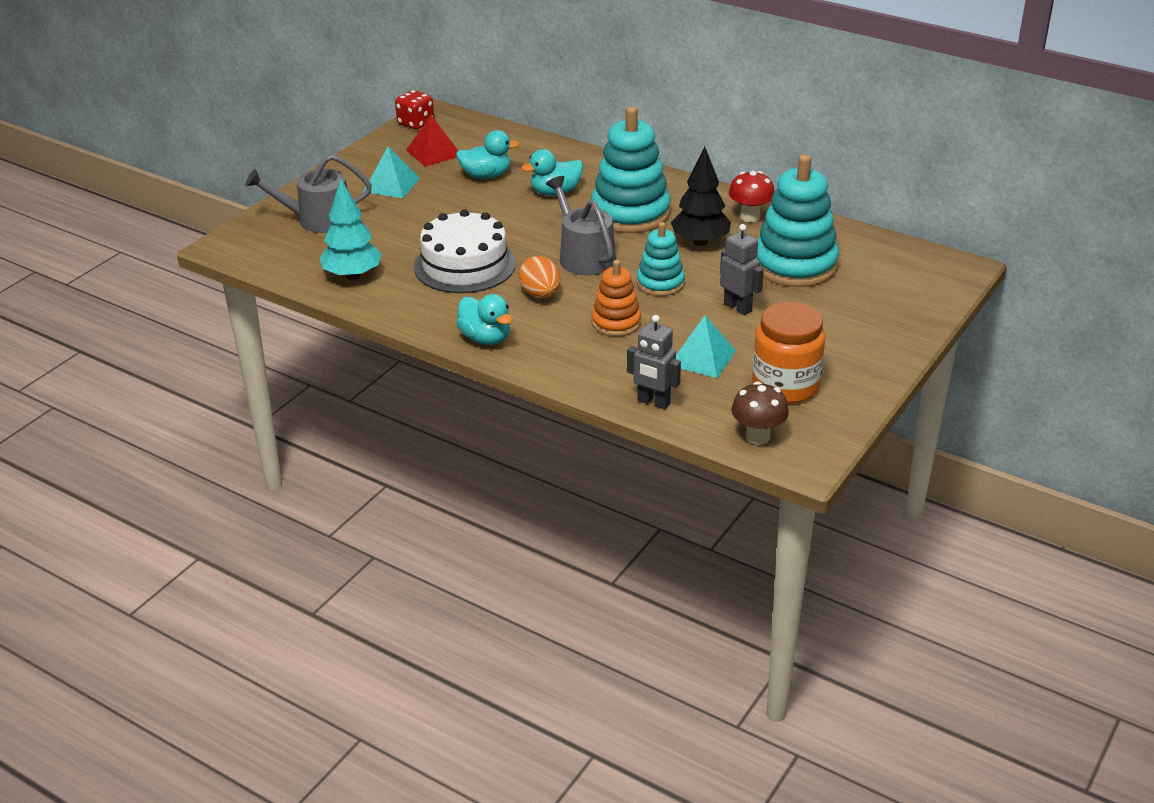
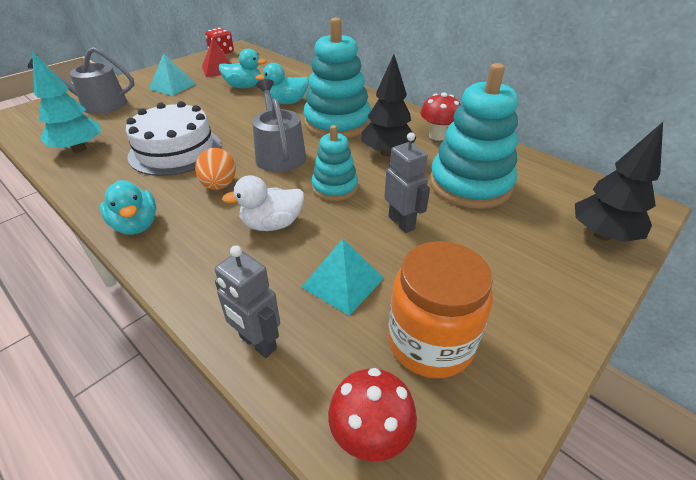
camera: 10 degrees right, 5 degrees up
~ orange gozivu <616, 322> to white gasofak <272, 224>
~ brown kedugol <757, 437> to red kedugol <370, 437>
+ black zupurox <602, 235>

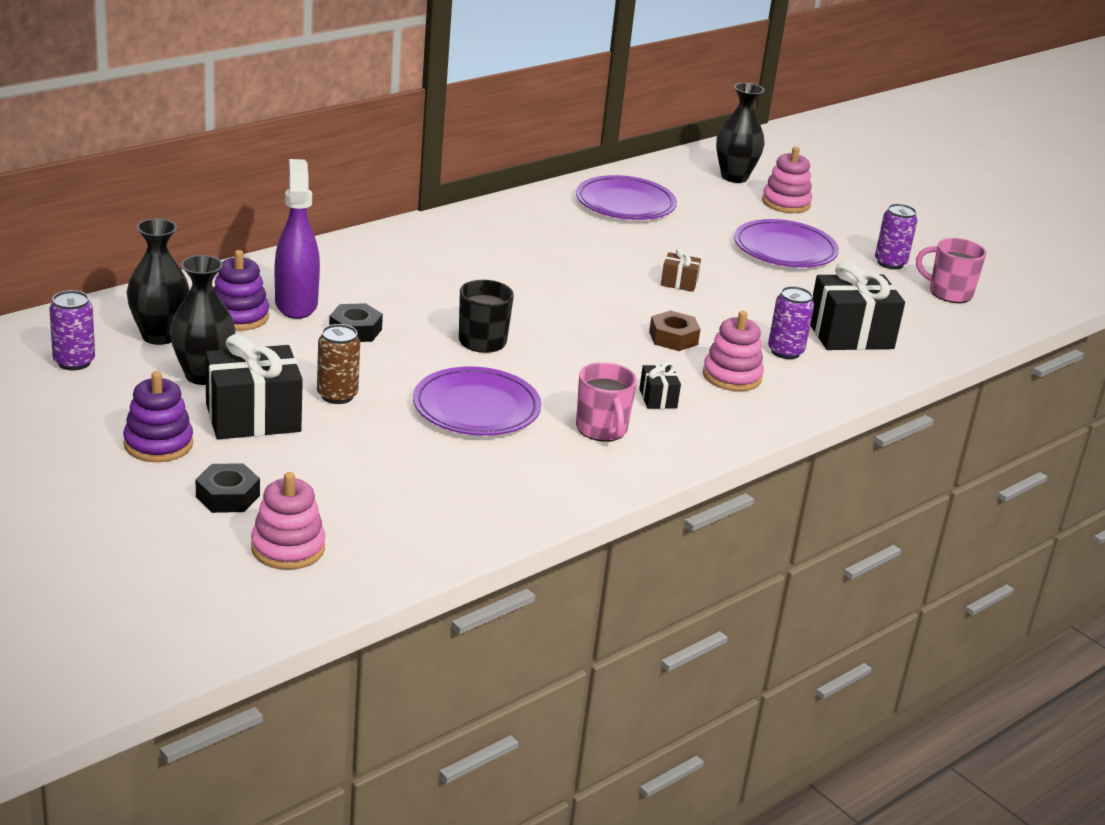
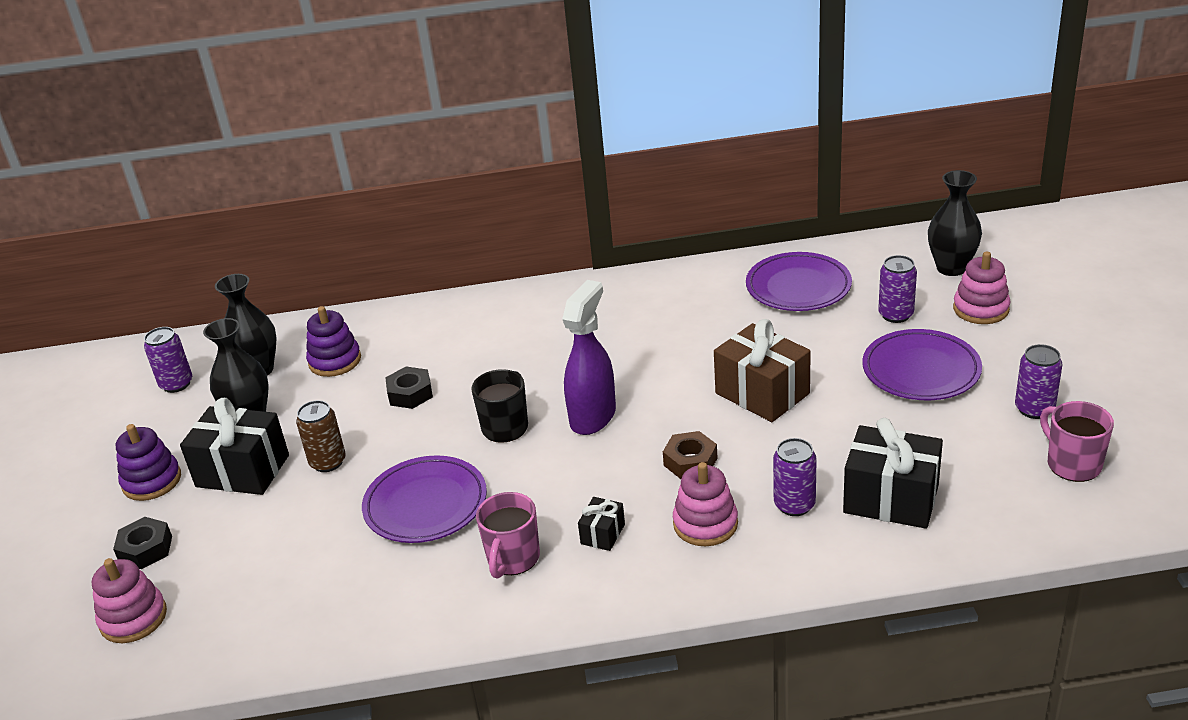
camera: 40 degrees right, 5 degrees up
~ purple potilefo <296, 304> to <593, 416>
~ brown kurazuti <679, 283> = <762, 393> x2.08
+ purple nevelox <895, 315>

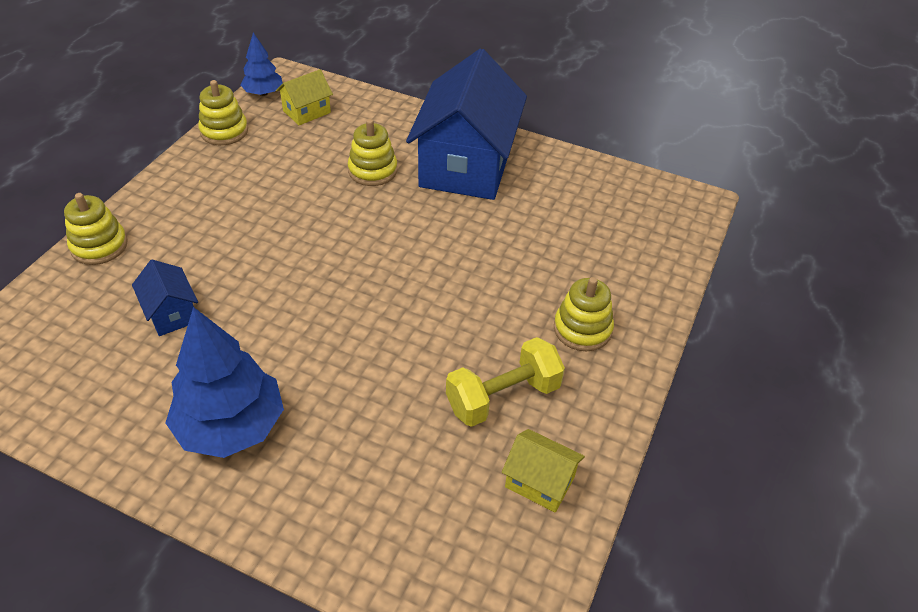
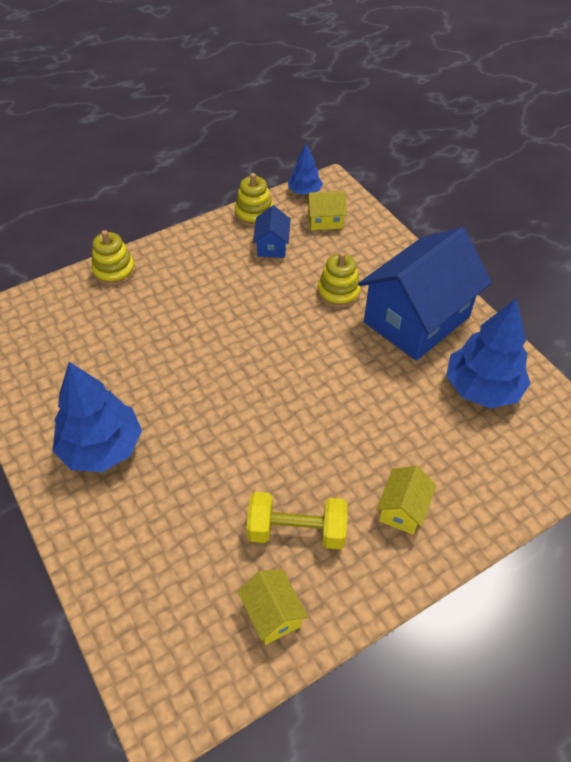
camera: 35 degrees right, 5 degrees up
~ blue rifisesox <171, 313> to <272, 246>
~ yellow gozivu <582, 329> to yellow rifisesox <402, 509>
+ blue zupurox <482, 388>

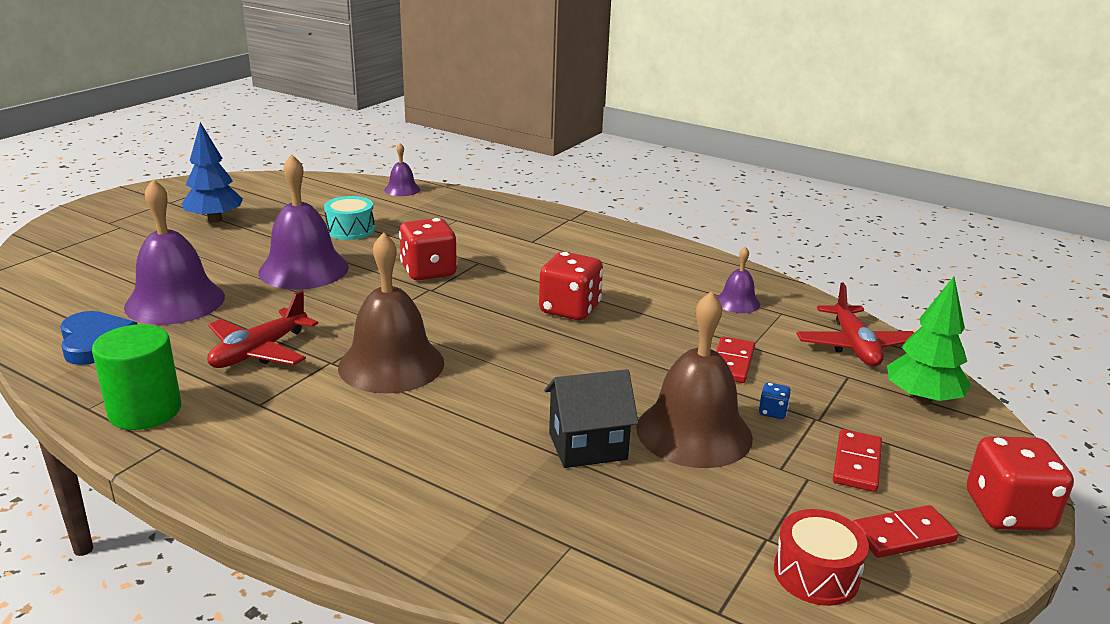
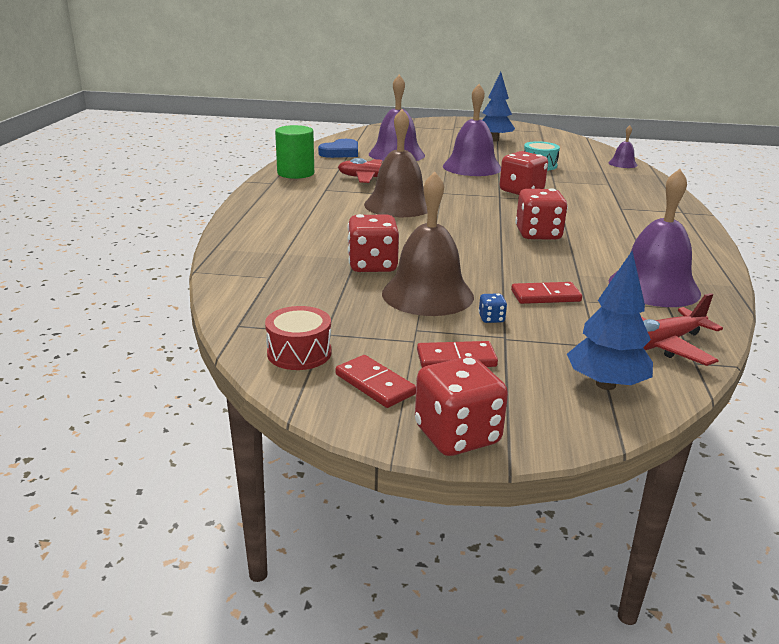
camera: 65 degrees right, 0 degrees up
~ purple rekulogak <737, 302> = <654, 287> x2.02
~ green zupurox <922, 399> to blue zupurox <605, 384>
~ black rifisesox <587, 446> to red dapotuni <372, 266>

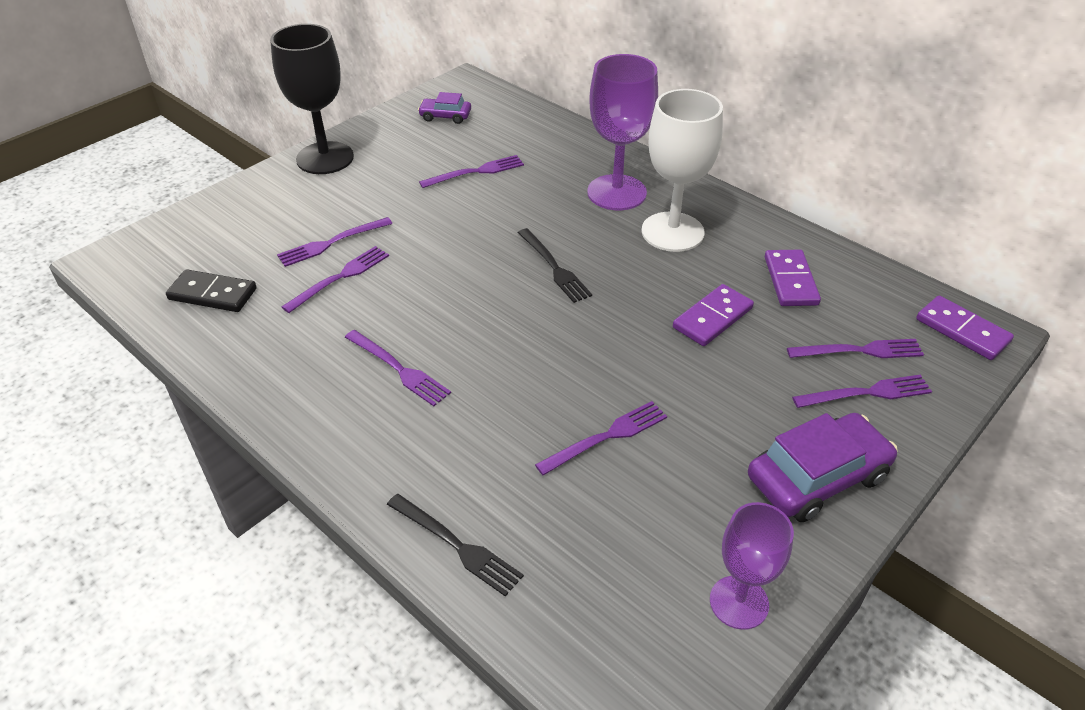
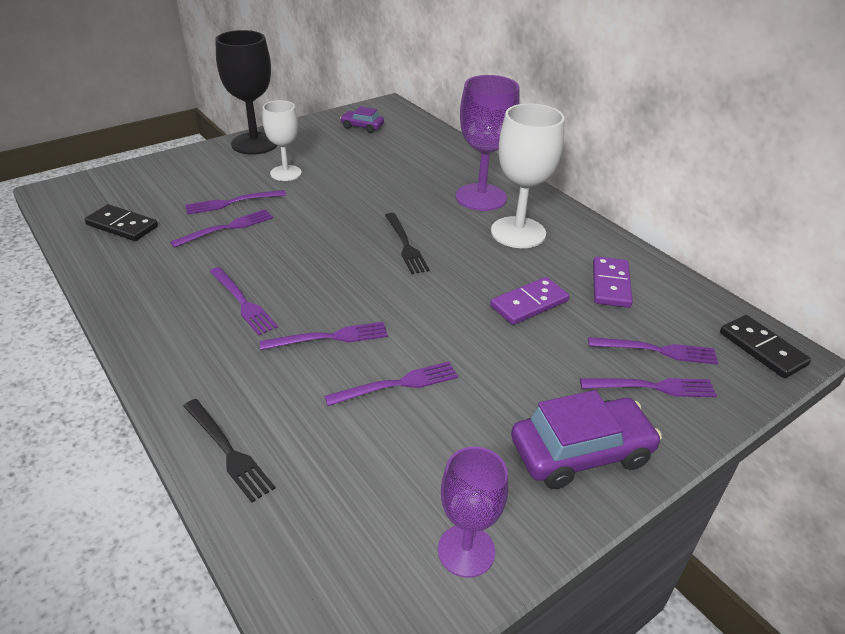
camera: 10 degrees right, 5 degrees down
~ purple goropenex <476, 172> to <330, 337>
~ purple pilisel <962, 330> to black pilisel <762, 349>
+ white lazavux <286, 173>

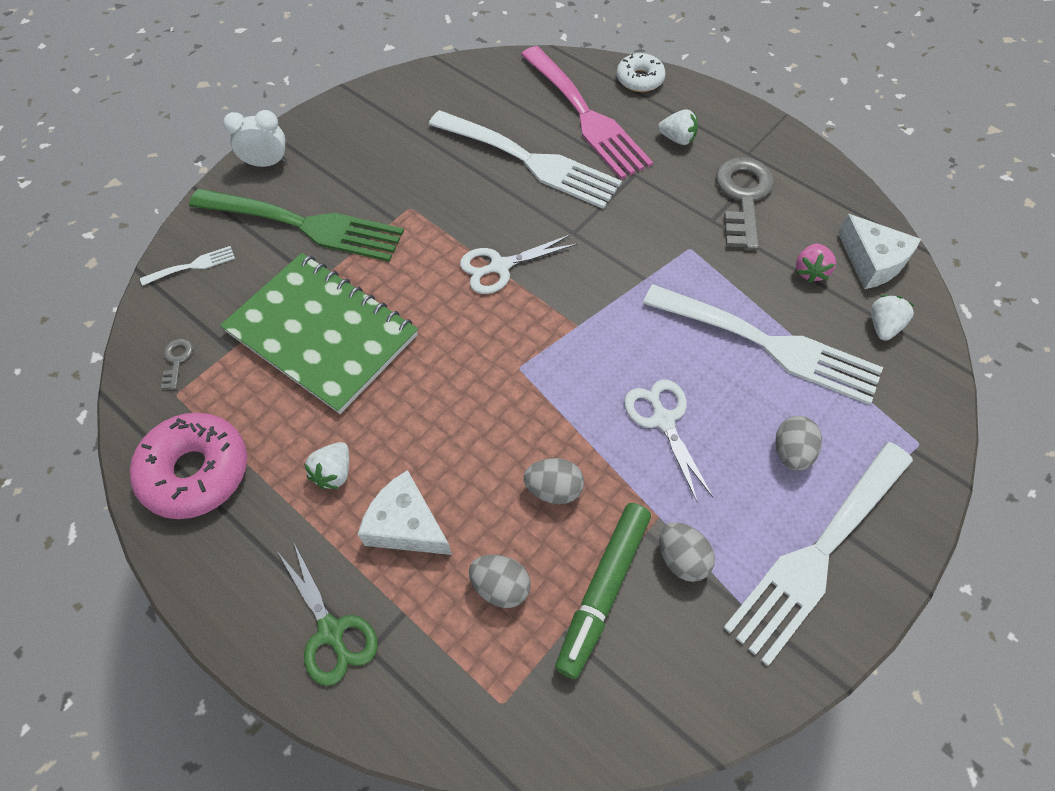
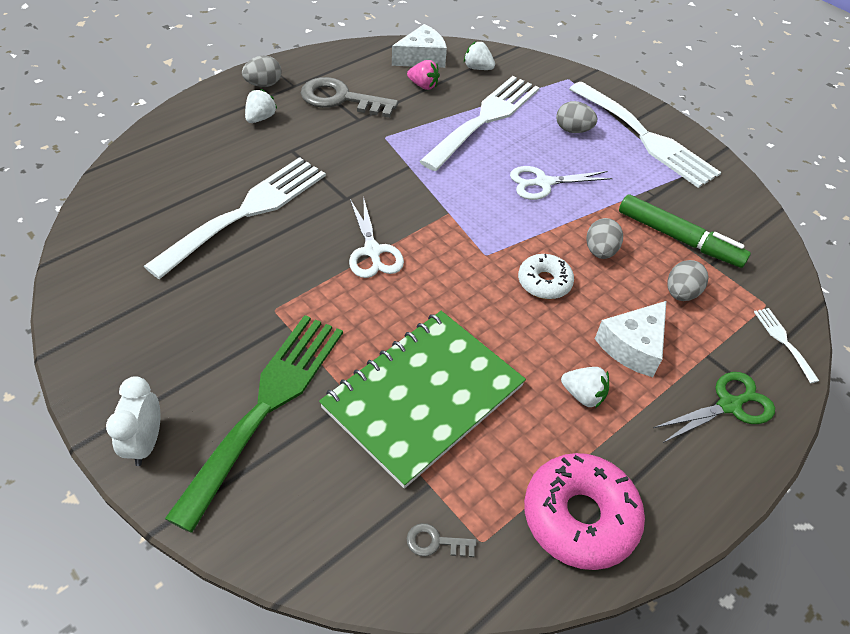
camera: 85 degrees left, 10 degrees down
- pink goropenex <586, 116>
~ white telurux <639, 79> to <544, 282>
~ white goropenex <193, 266> to <783, 341>
~ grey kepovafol <681, 558> to <264, 84>

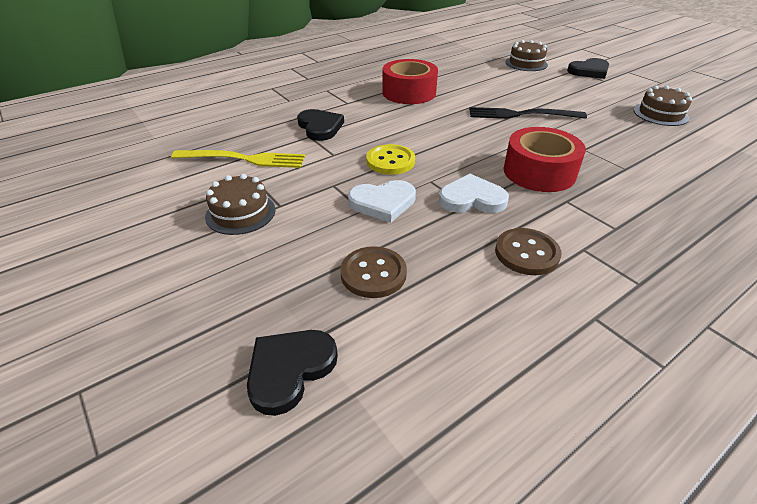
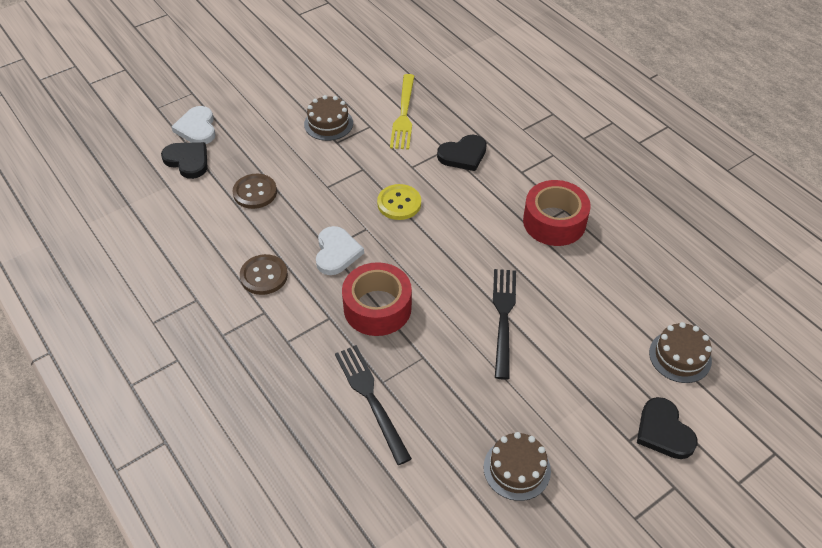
camera: 90 degrees right, 10 degrees up
~ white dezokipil <383, 203> to <197, 128>
+ black goropenex <371, 398>

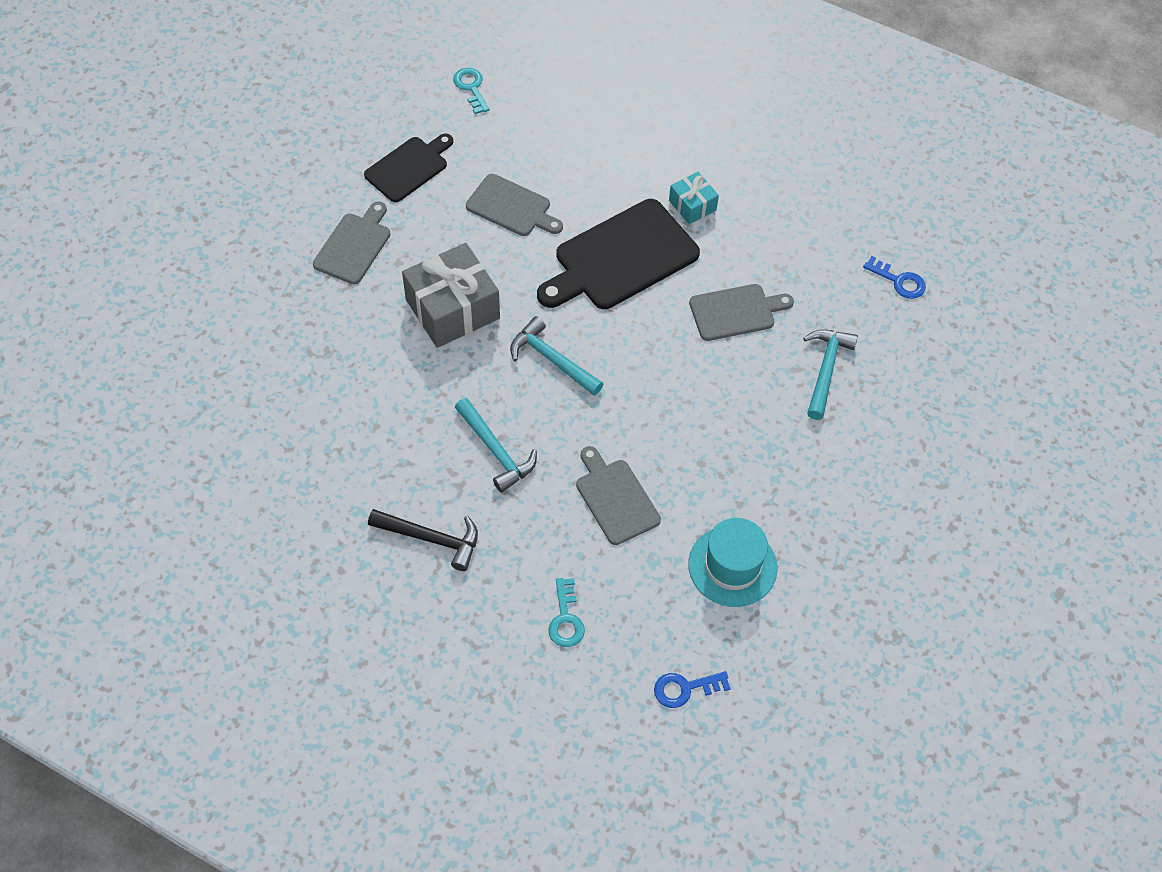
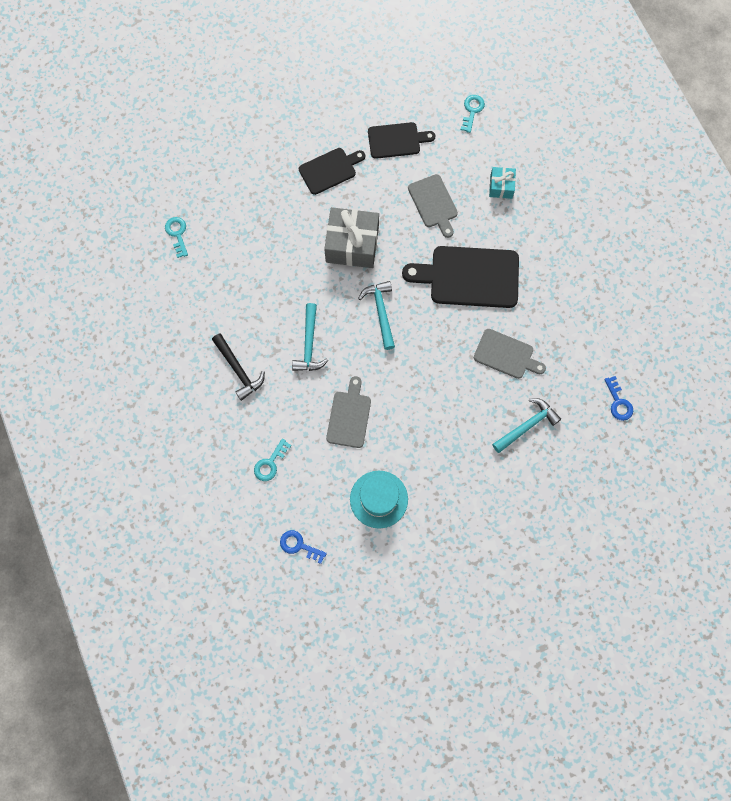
camera: 40 degrees right, 15 degrees up
~ turquoise kurazuti <692, 205> to <501, 187>
~ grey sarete <354, 246> to black sarete <330, 170>
+ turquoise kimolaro <177, 234>

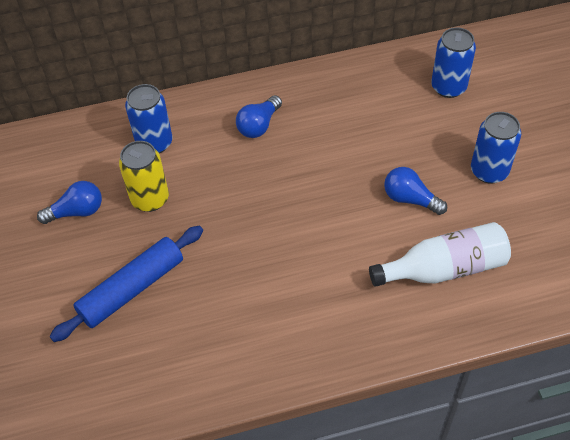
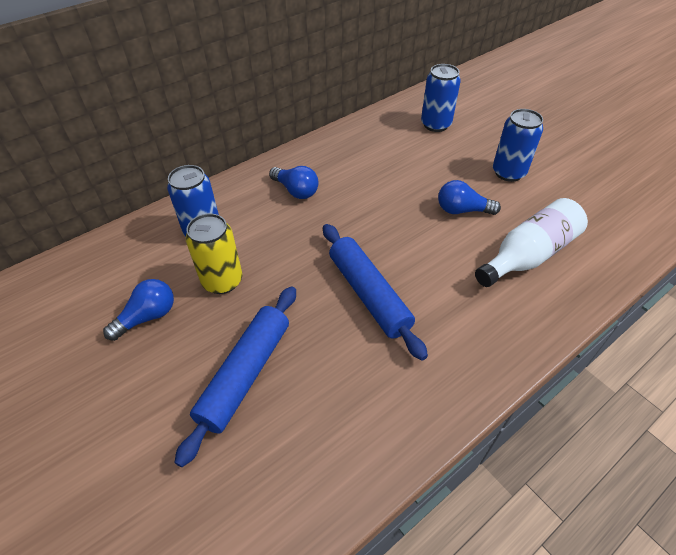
camera: 25 degrees left, 5 degrees down
~ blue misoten <259, 125> = <296, 191> 60 degrees counterclockwise
+ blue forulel <369, 294>

